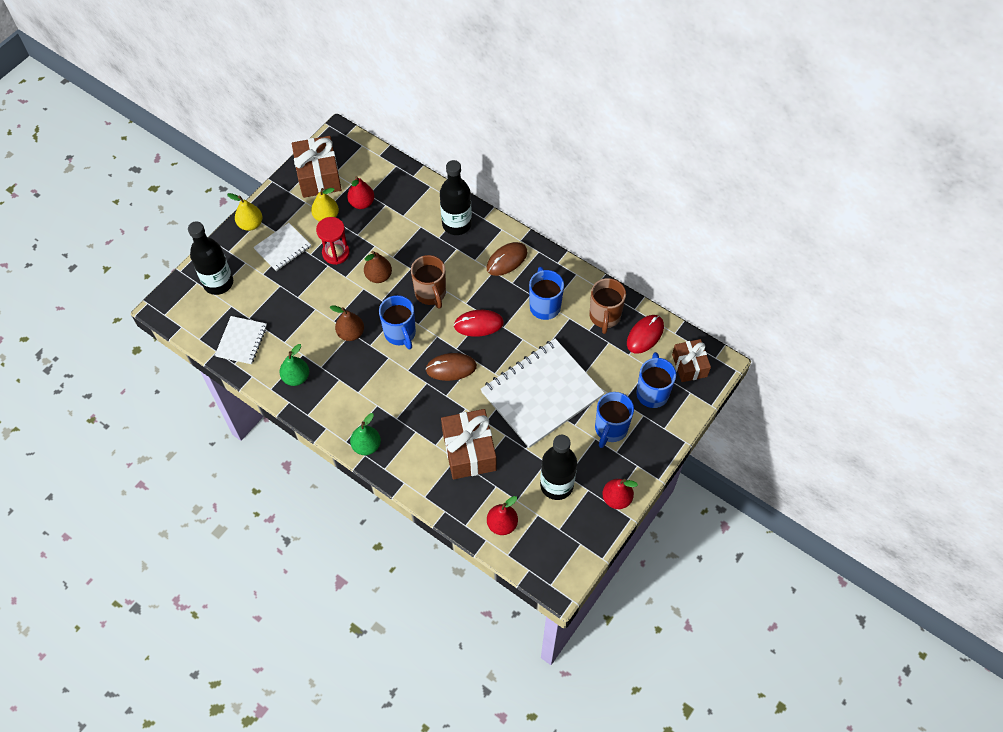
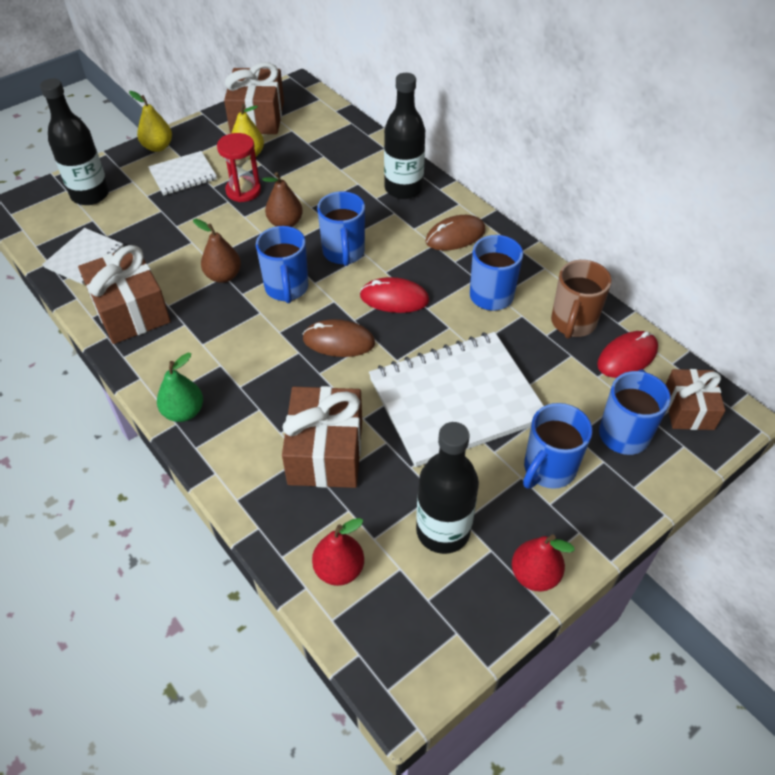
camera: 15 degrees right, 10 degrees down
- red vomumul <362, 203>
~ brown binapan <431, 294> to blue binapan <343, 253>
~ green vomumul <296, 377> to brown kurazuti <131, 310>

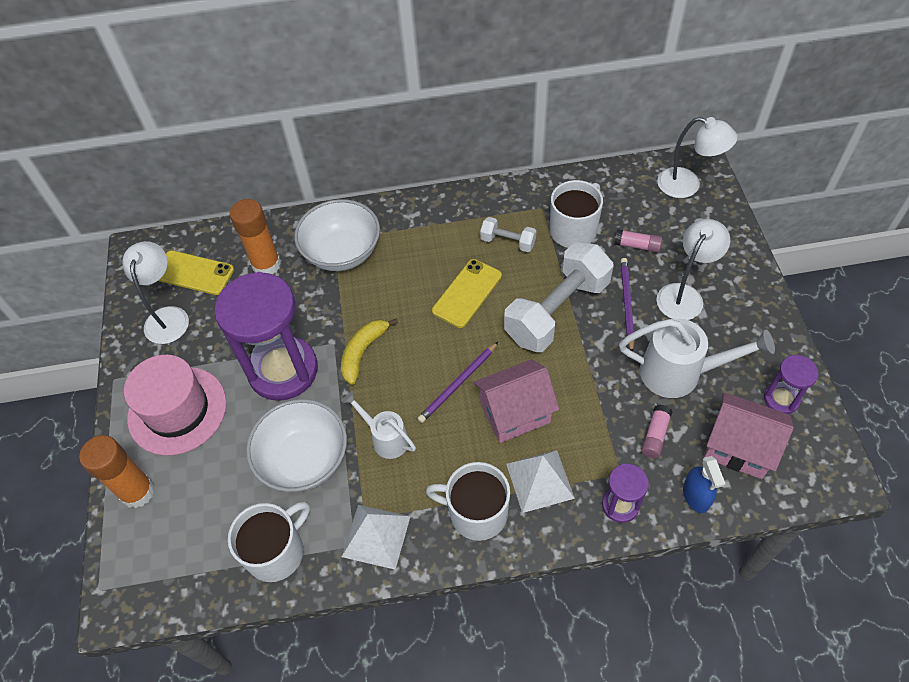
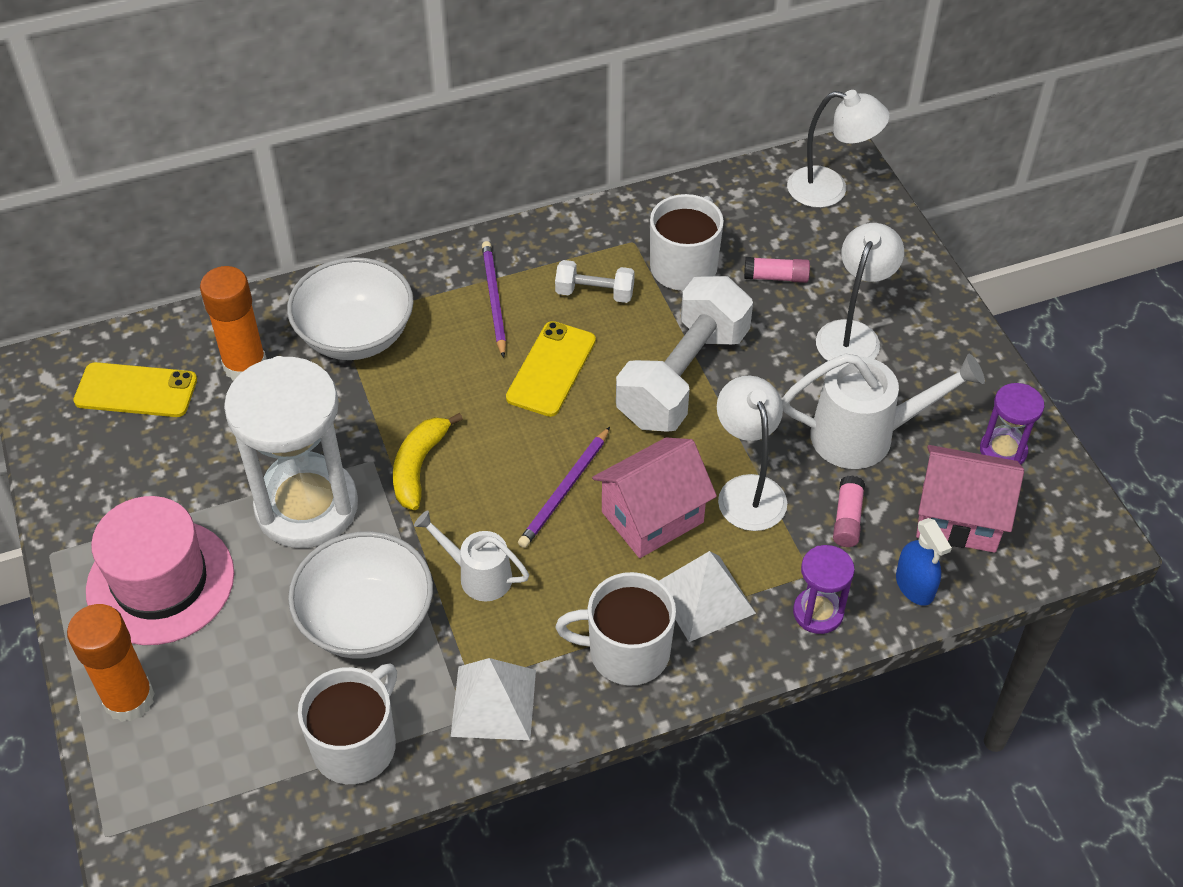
camera: 15 degrees left, 5 degrees down
~ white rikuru <168, 316> to <748, 490>
~ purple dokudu <626, 304> to <494, 299>
~ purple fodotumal <283, 370> to white fodotumal <307, 506>

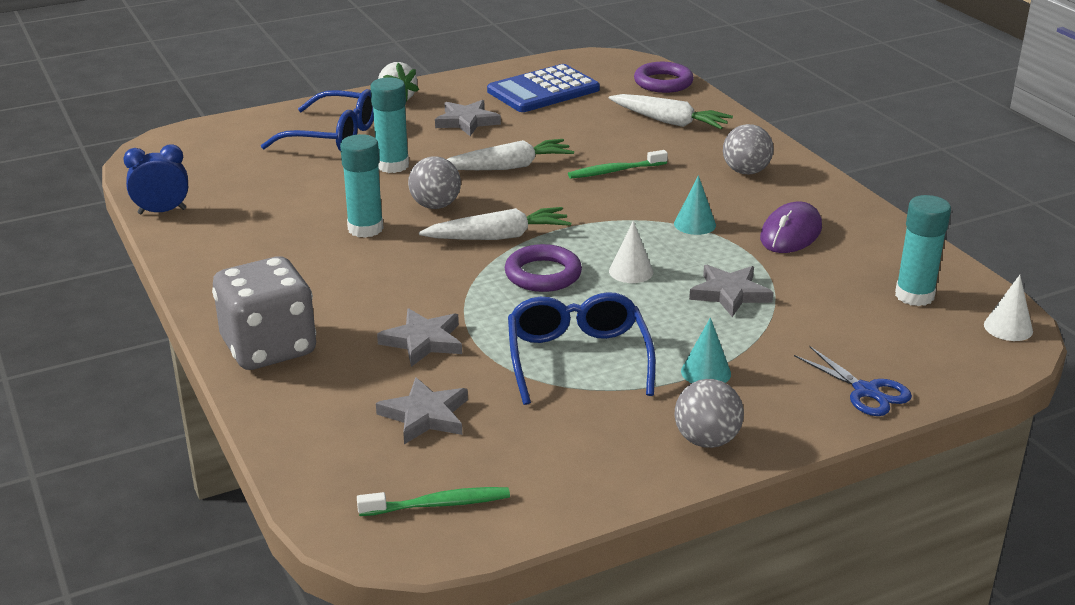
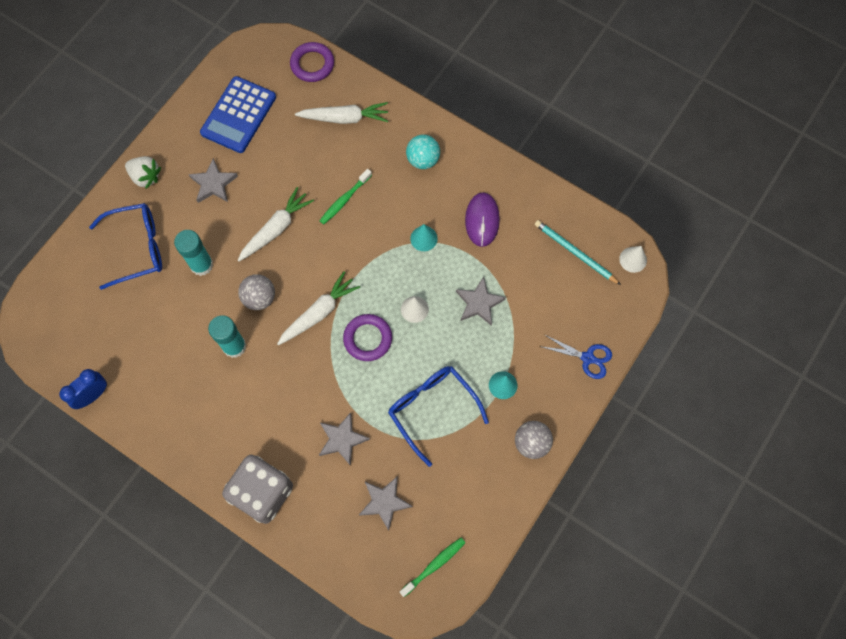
camera: 30 degrees left, 40 degrees up
~ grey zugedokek <746, 171> to turquoise zugedokek <423, 160>
~ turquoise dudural <914, 296> to turquoise dokudu <575, 252>

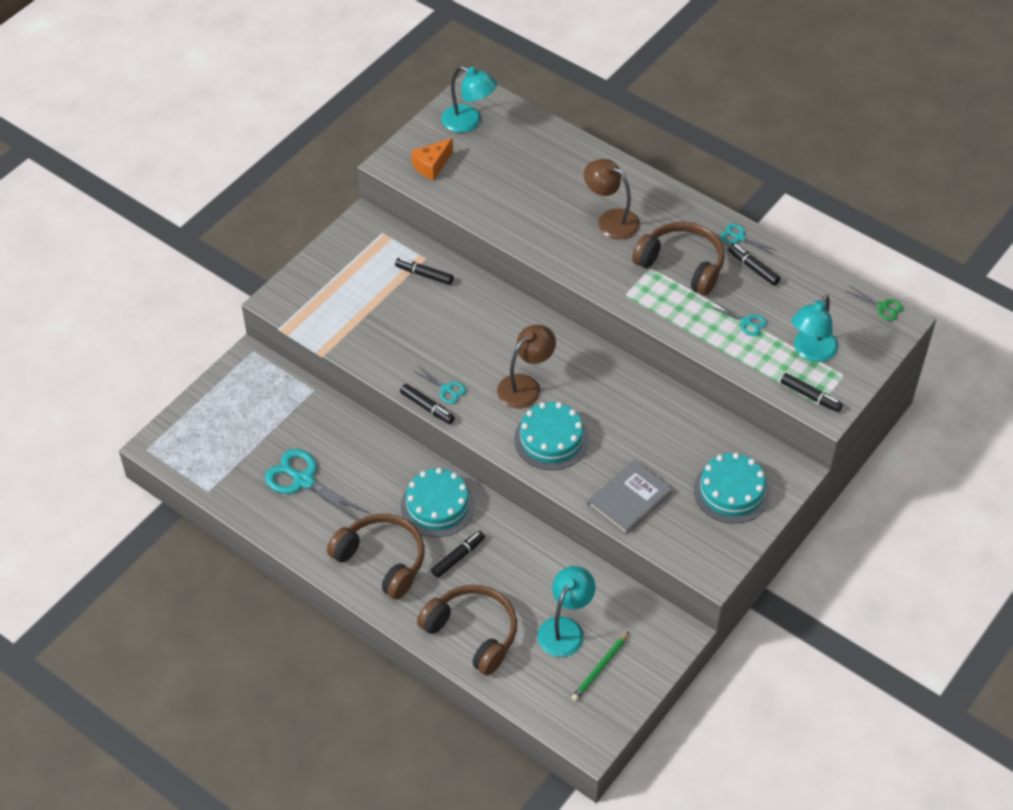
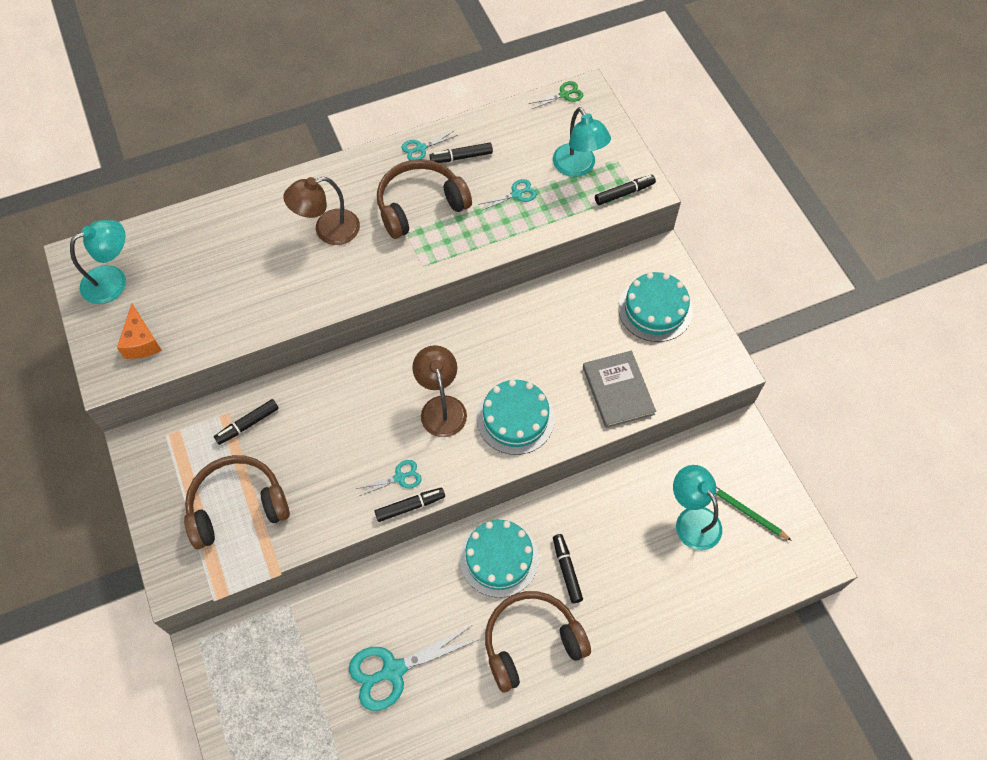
camera: 60 degrees left, 10 degrees up
~ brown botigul <472, 633> to <237, 506>
~ green dokudu <600, 668> = <747, 513> 150 degrees clockwise

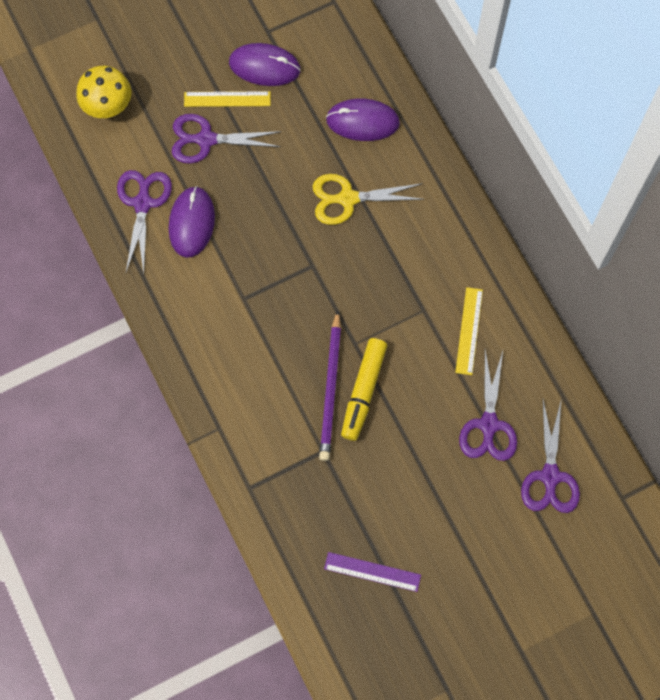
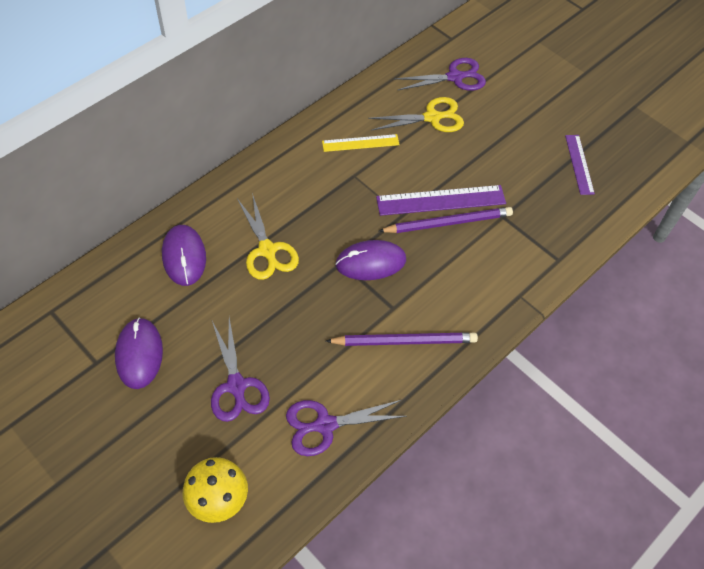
camera: 110 degrees left, 15 degrees down
- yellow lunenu <227, 99>
~ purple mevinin <192, 223> to <370, 262>
~ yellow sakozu <363, 391> to purple lunenu <441, 200>
~ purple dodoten <488, 424> to yellow dodoten <432, 117>
+ purple dokudu <404, 341>

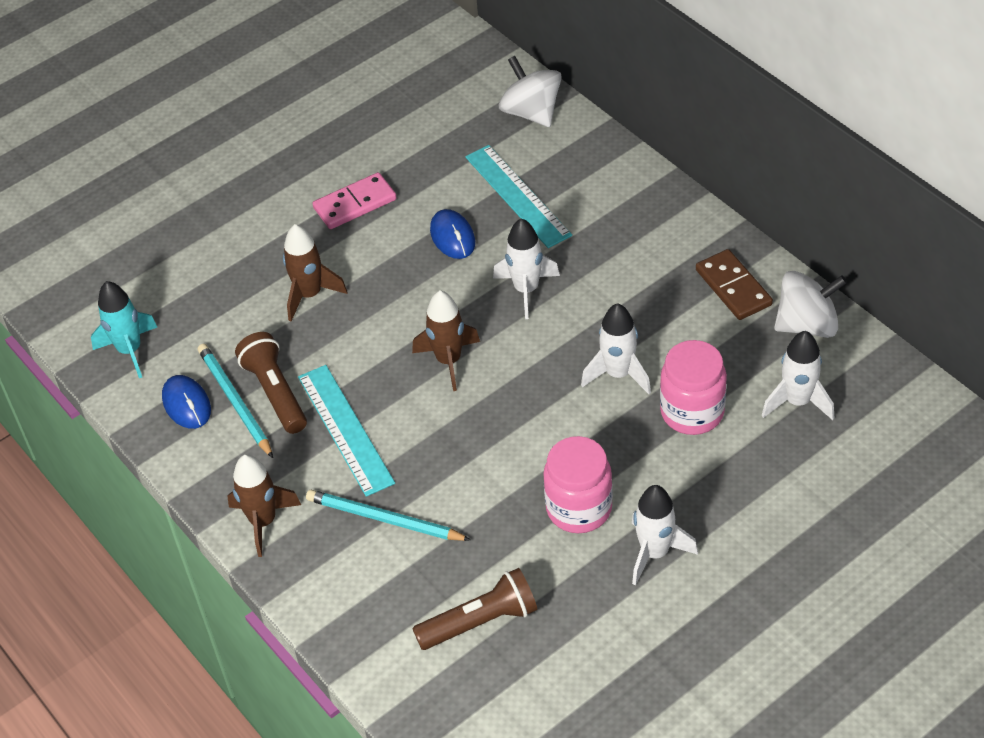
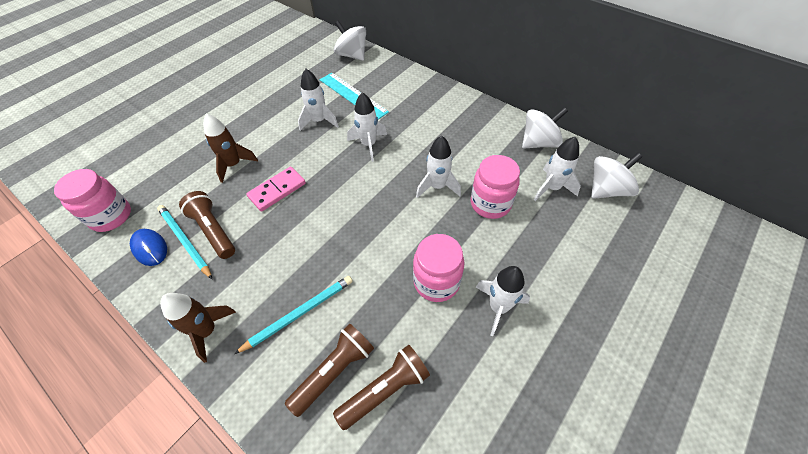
camera: 15 degrees left, 5 degrees up
~ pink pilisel <355, 204> to <277, 190>
~ blue mevinin <452, 237> to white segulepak <319, 121>
- brown pilisel <733, 287>
~ turquoise segulepak <130, 350> to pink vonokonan <111, 216>
- brown segulepak <449, 361>
- turquoise lunenu <345, 429>
~ turquoise dokudu <384, 519> = <299, 313> 135 degrees clockwise
+ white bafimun <607, 190>
+ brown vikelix <334, 371>

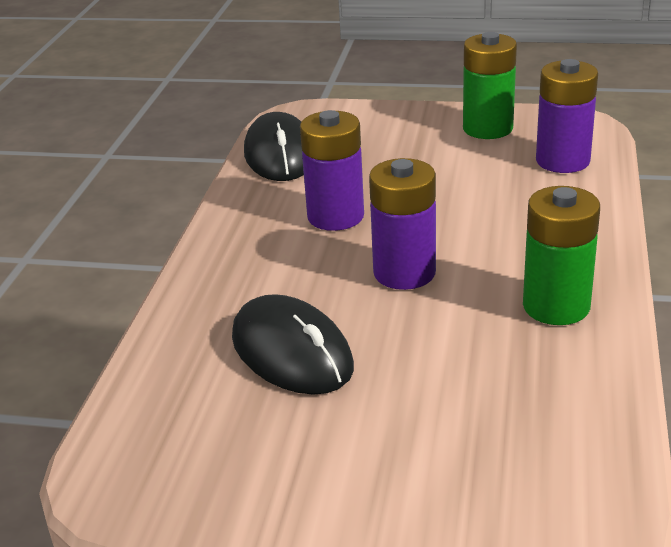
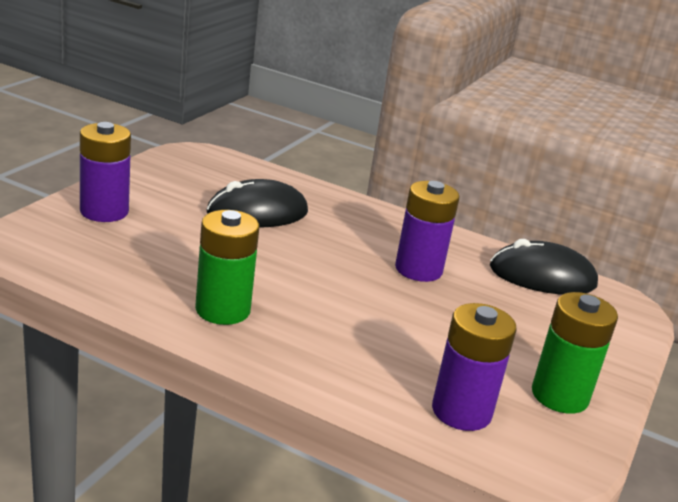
camera: 100 degrees right, 5 degrees down
~ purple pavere <404, 273> to <104, 211>

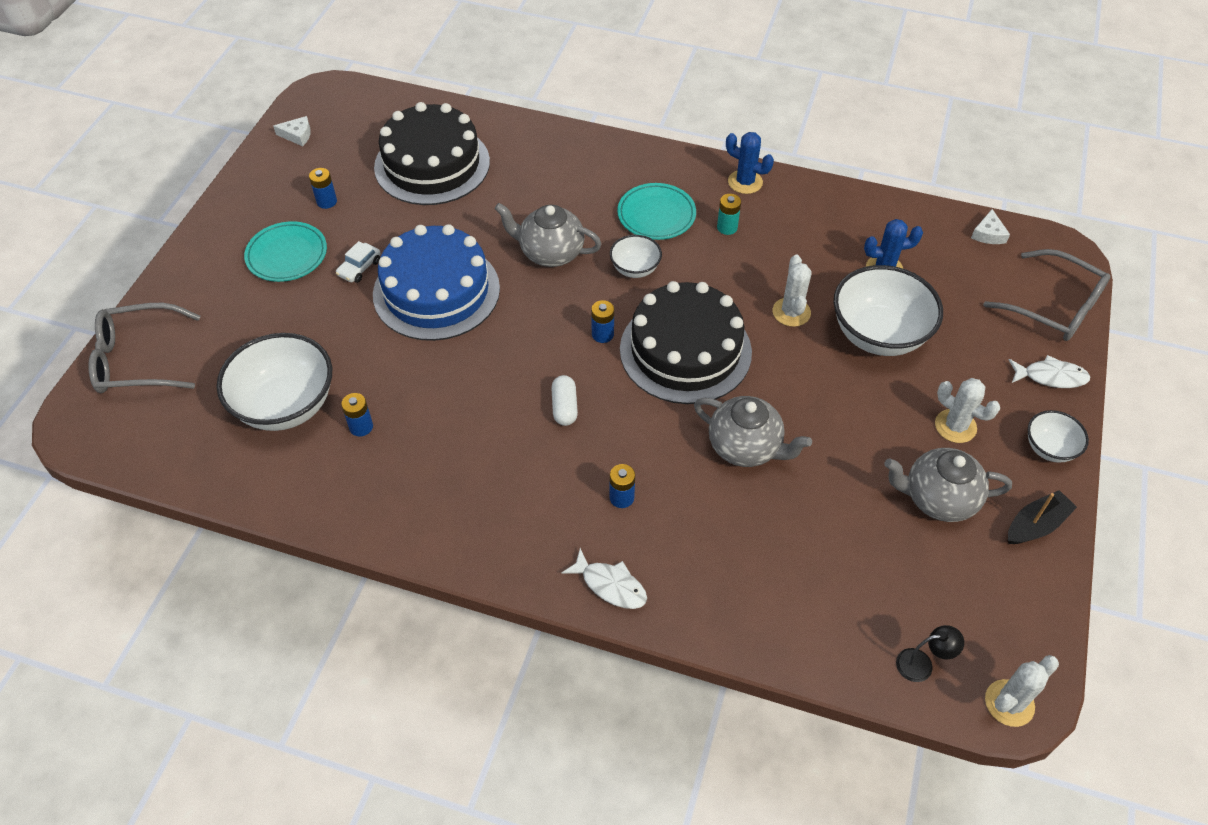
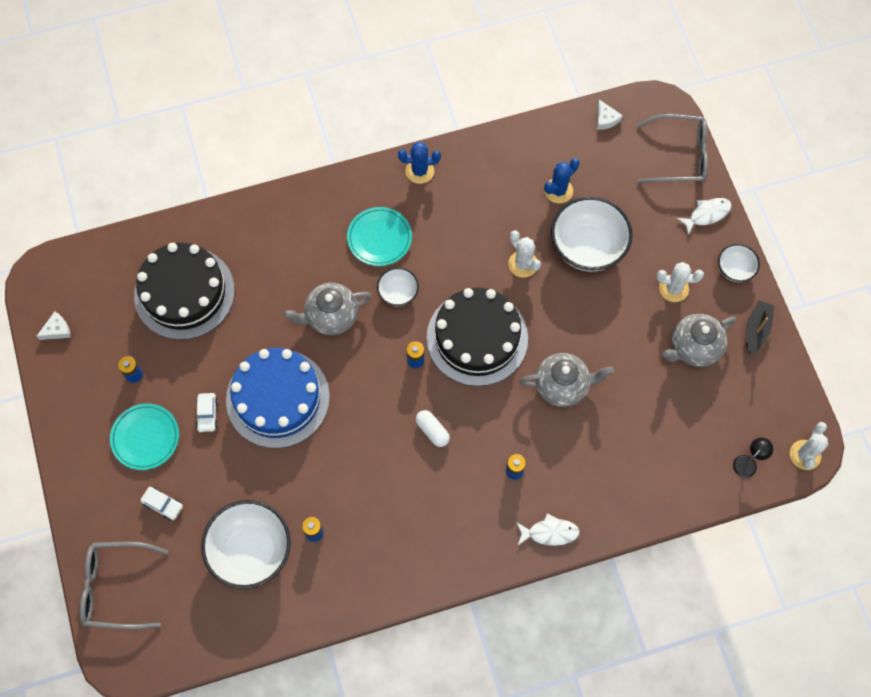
camera: 35 degrees left, 15 degrees up
- turquoise pavere <727, 227>
~ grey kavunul <138, 359> = <116, 587> 45 degrees clockwise
+ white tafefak <163, 505>

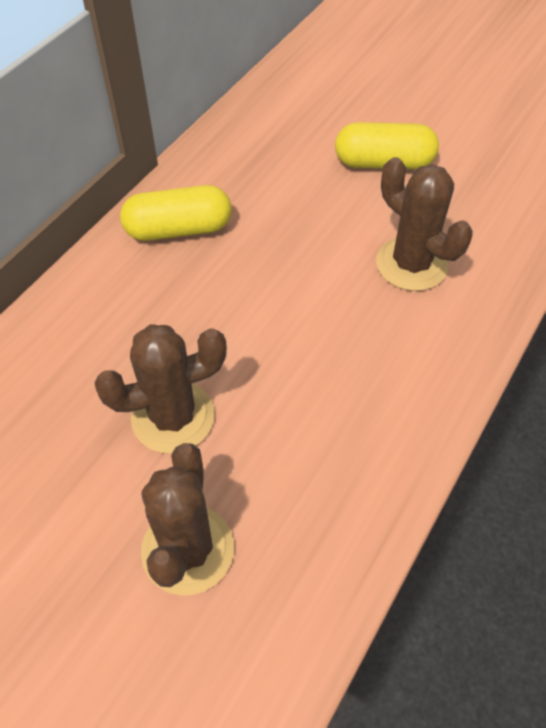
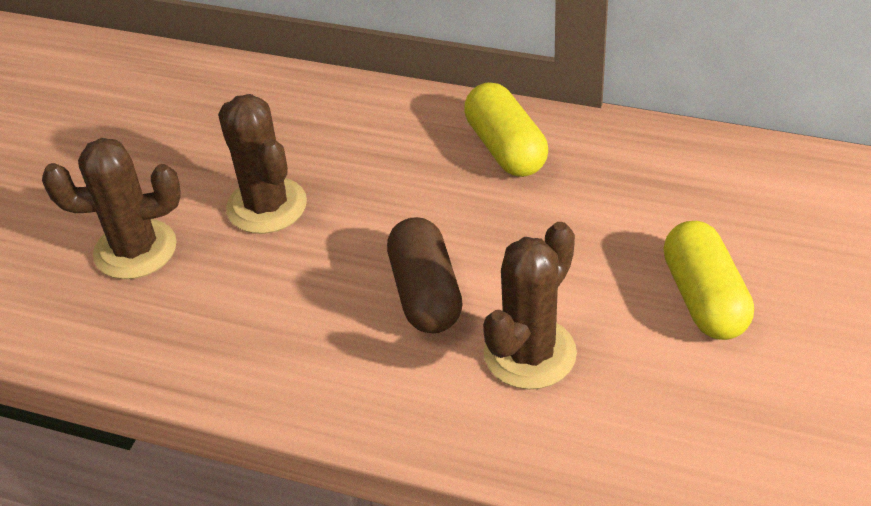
camera: 80 degrees right, 10 degrees down
+ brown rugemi <425, 293>

